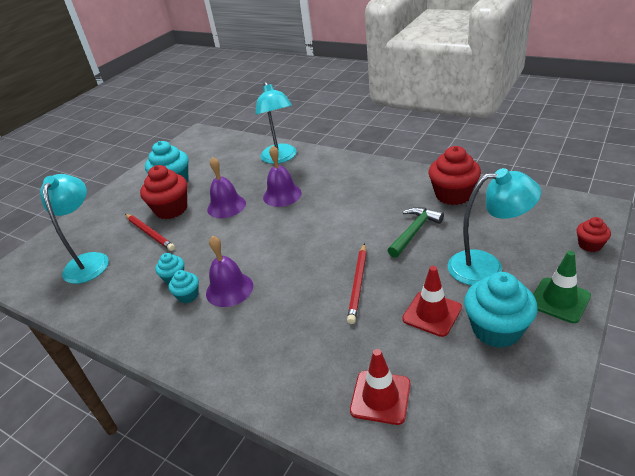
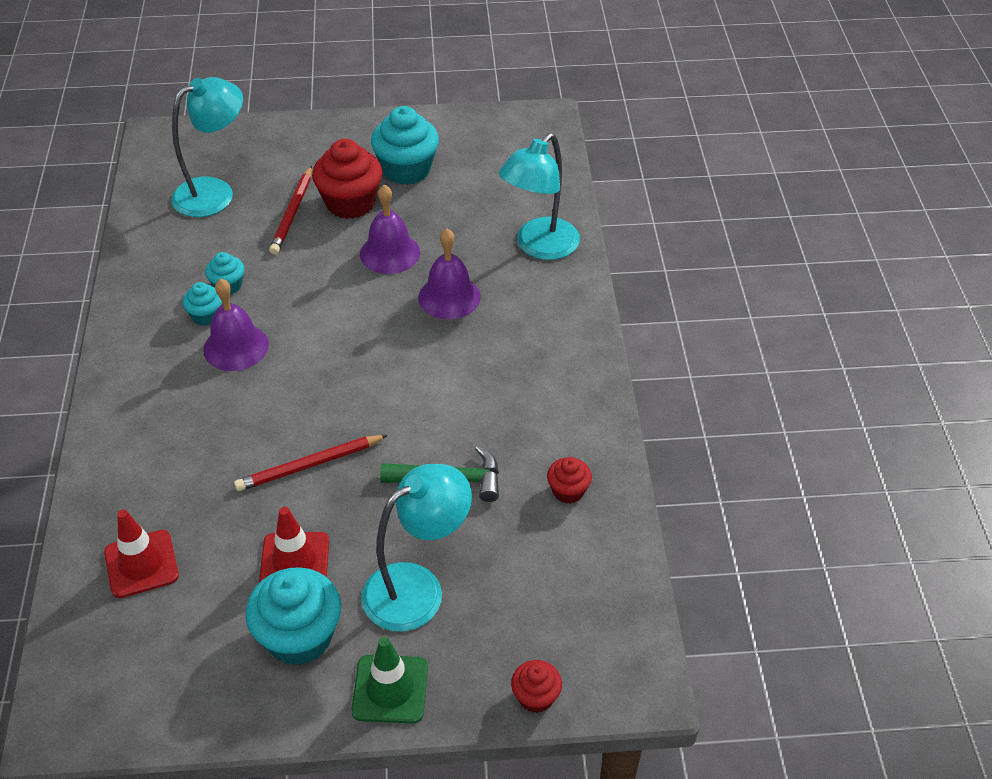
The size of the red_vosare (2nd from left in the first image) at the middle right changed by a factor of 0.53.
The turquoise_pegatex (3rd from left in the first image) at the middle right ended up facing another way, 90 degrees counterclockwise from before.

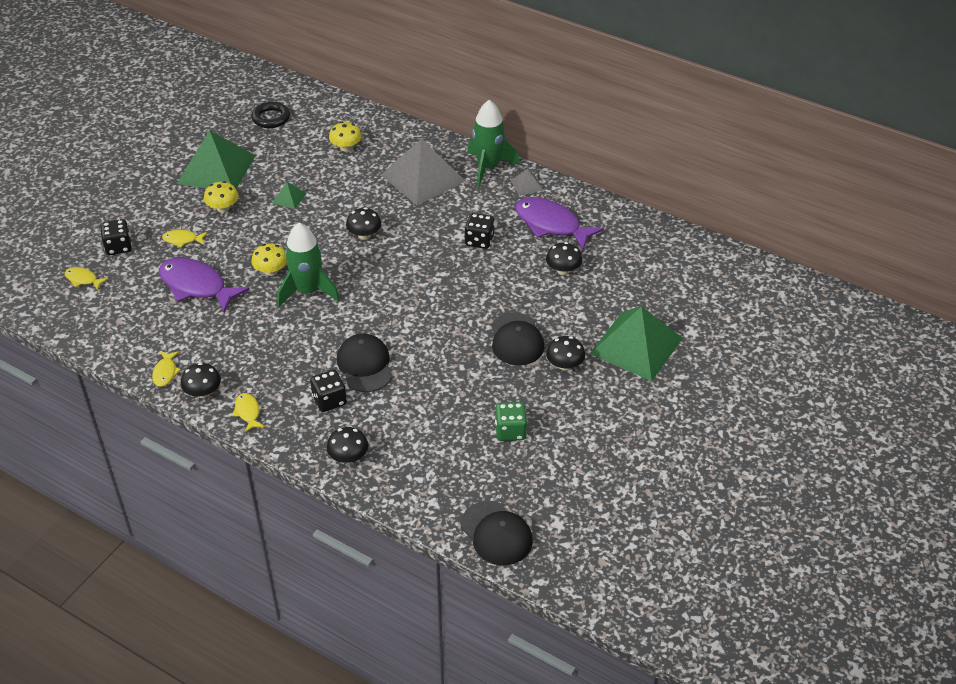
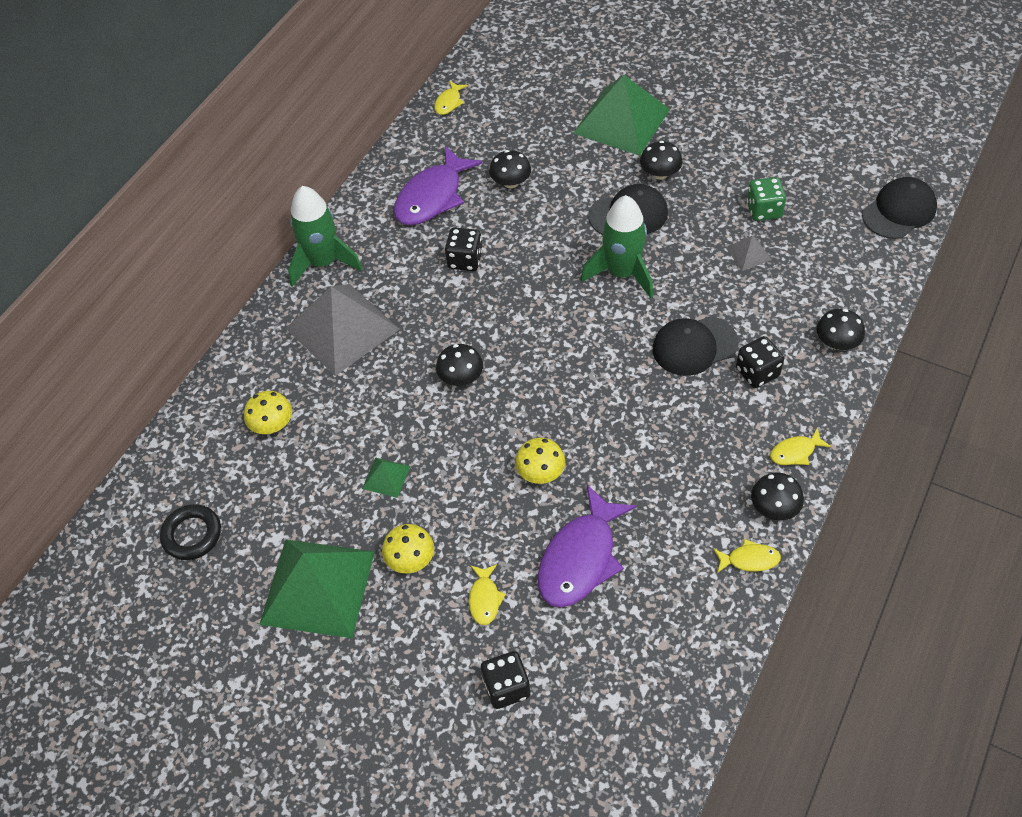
The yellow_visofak (1st from left) ended up elsewhere, having gone from the middle left to the top centre.
The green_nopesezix (1st from left in the first image) ended up elsewhere, having gone from the middle left to the top centre.
The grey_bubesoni (2nd from left) ended up elsewhere, having gone from the top centre to the top right.

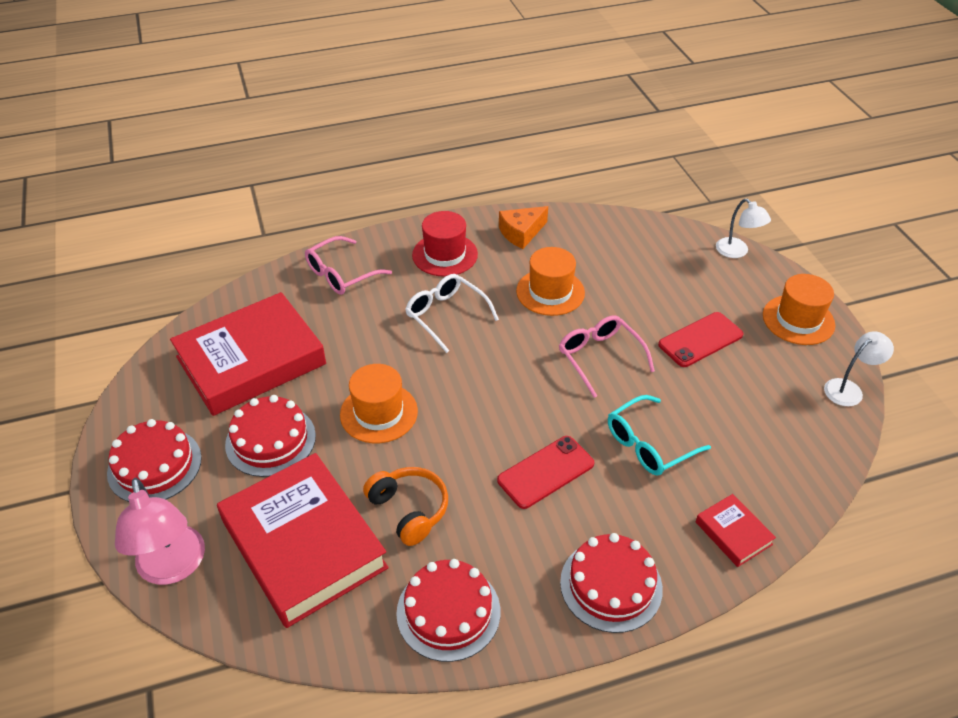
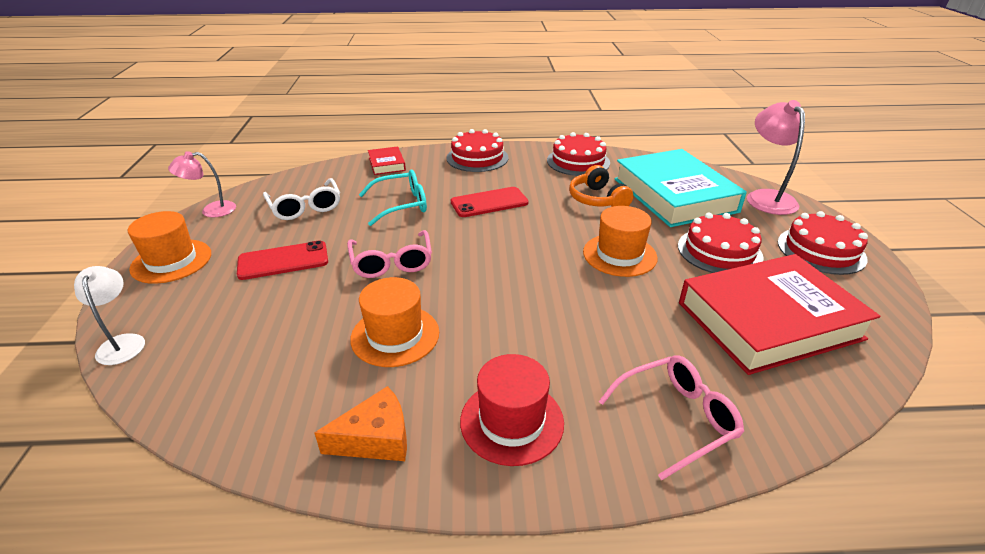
What was the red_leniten (2nd from left) at the bottom left turned into the turquoise_leniten at the middle right.
The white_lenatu ended up elsewhere, having gone from the centre to the middle left.
What was the white_pegatex (2nd from left) at the middle right turned into the pink_pegatex (1st from left) at the top left.

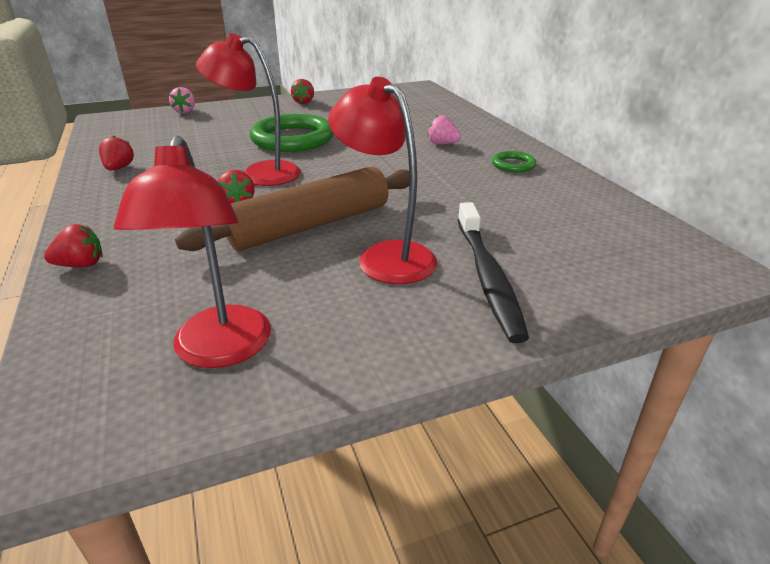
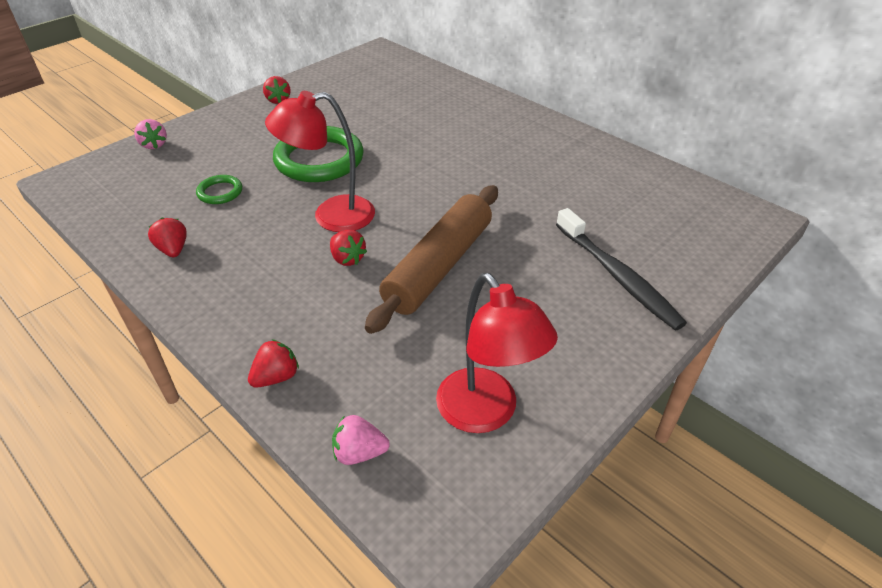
The second view lost the red_pegatex (3rd from left) at the top centre.
The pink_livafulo (2nd from left) ended up elsewhere, having gone from the top centre to the bottom centre.
The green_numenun (2nd from left in the first image) ended up elsewhere, having gone from the top right to the top left.

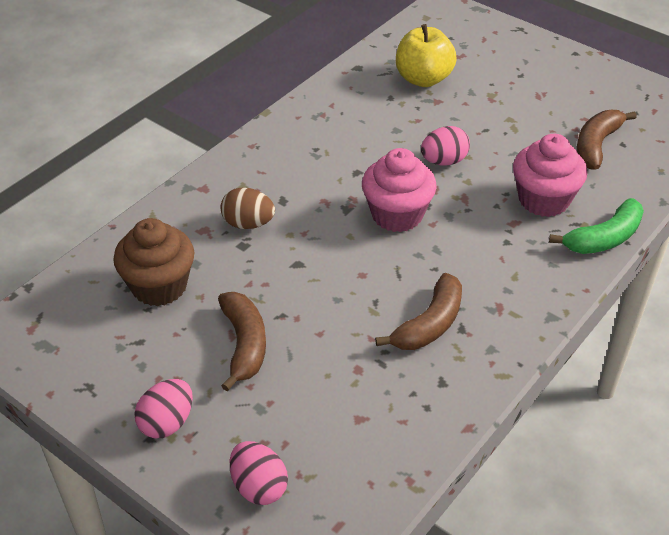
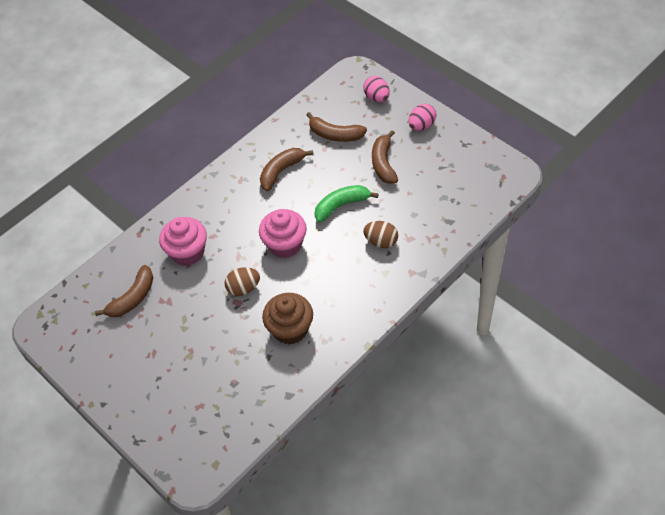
The brown_vosare ended up elsewhere, having gone from the middle left to the centre.
The second view lost the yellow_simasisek at the top centre.
What was the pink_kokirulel (3rd from left) at the top centre turned into the brown_kokirulel (1st from left) at the centre.
The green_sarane ended up elsewhere, having gone from the middle right to the centre.
The second view gained the brown_sarane (3rd from left) at the top centre.

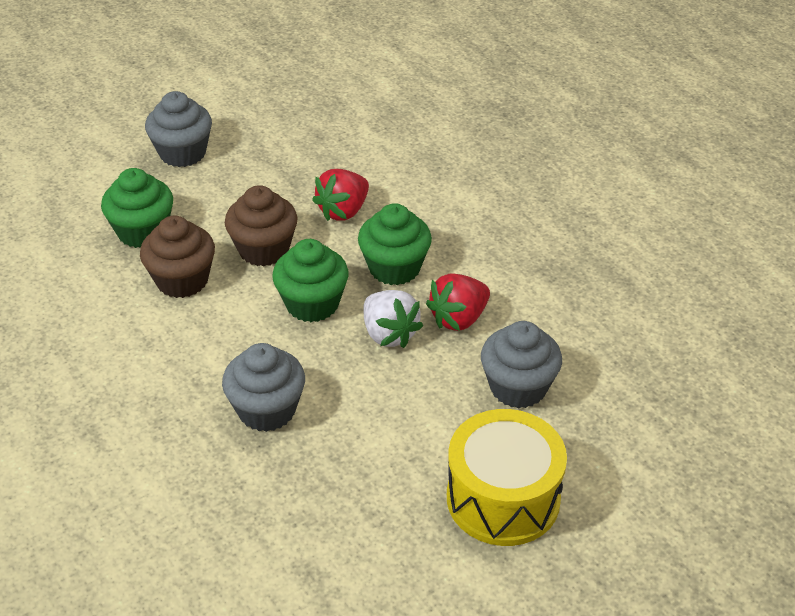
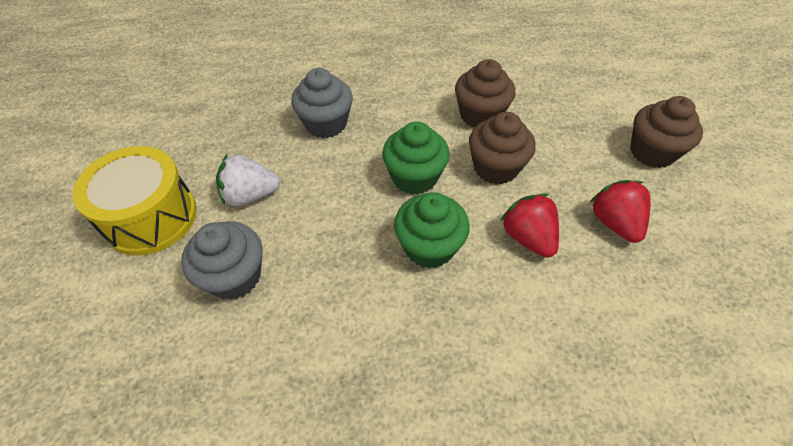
The second view lost the green_vosare (1st from left) at the middle left.
What was the grey_vosare (1st from left) at the top left turned into the brown_vosare (3rd from left) at the top right.
The white_livafulo ended up elsewhere, having gone from the centre to the middle left.
The red_livafulo (2nd from left) ended up elsewhere, having gone from the centre to the middle right.

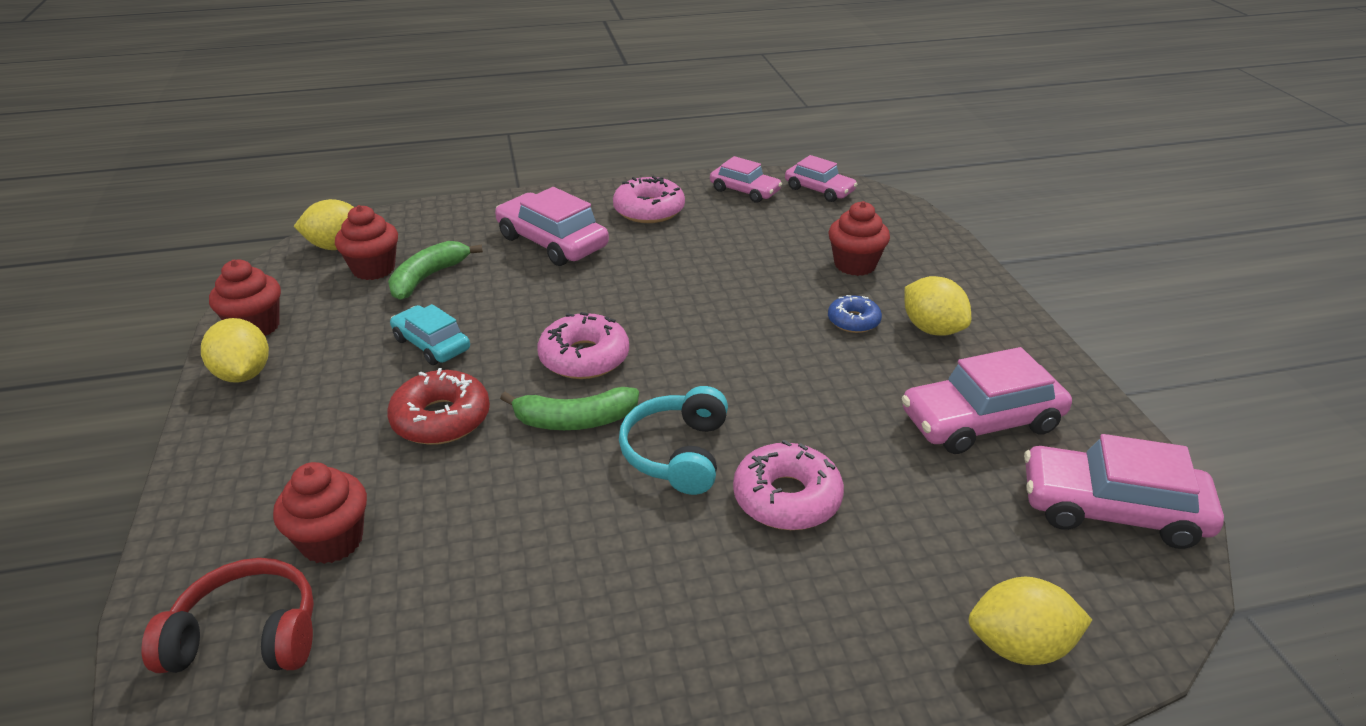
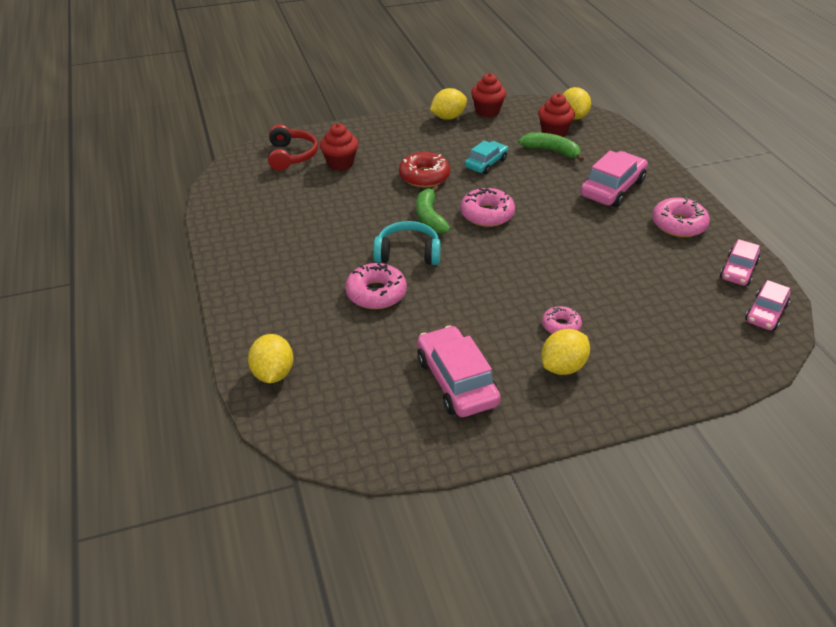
What was the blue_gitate at the centre turned into the pink_gitate (3rd from left) at the middle right.
The second view lost the red_vosare (4th from left) at the top centre.
The second view lost the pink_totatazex (5th from left) at the bottom right.

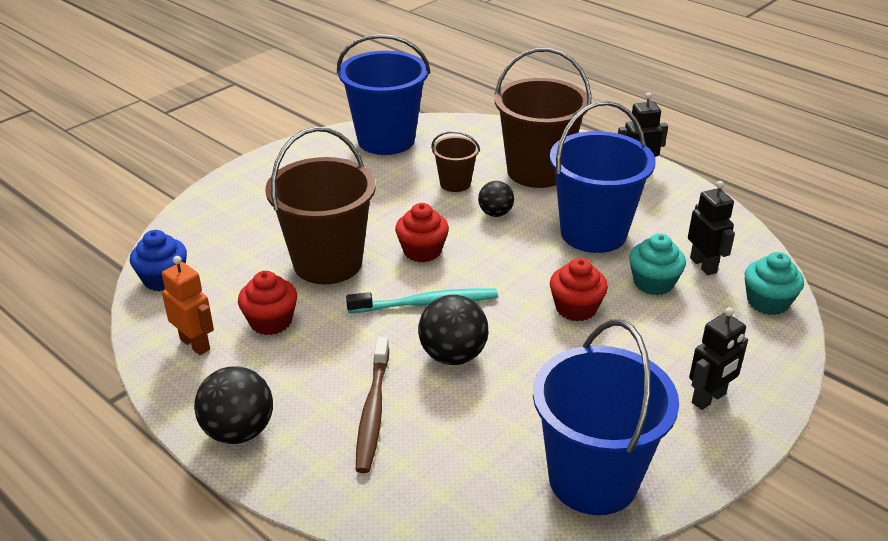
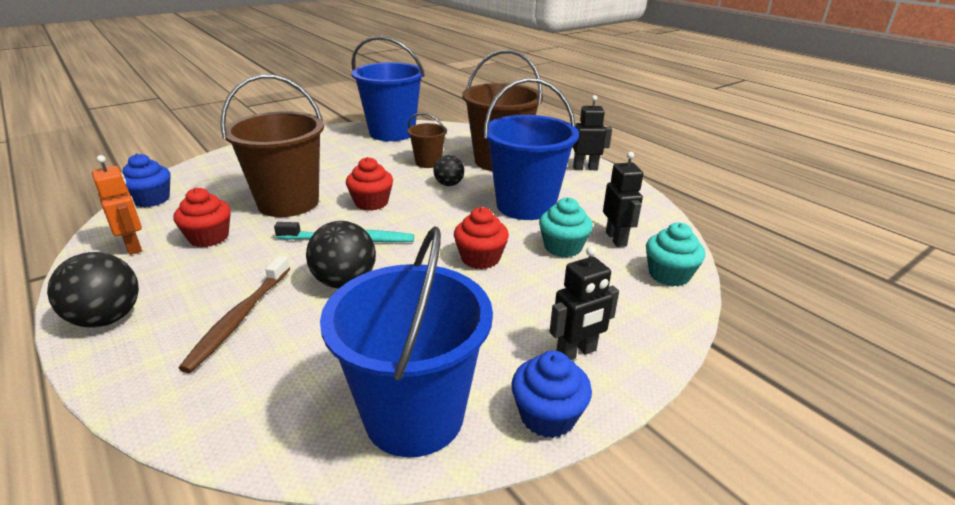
The second view gained the blue_vosare (2nd from left) at the bottom centre.

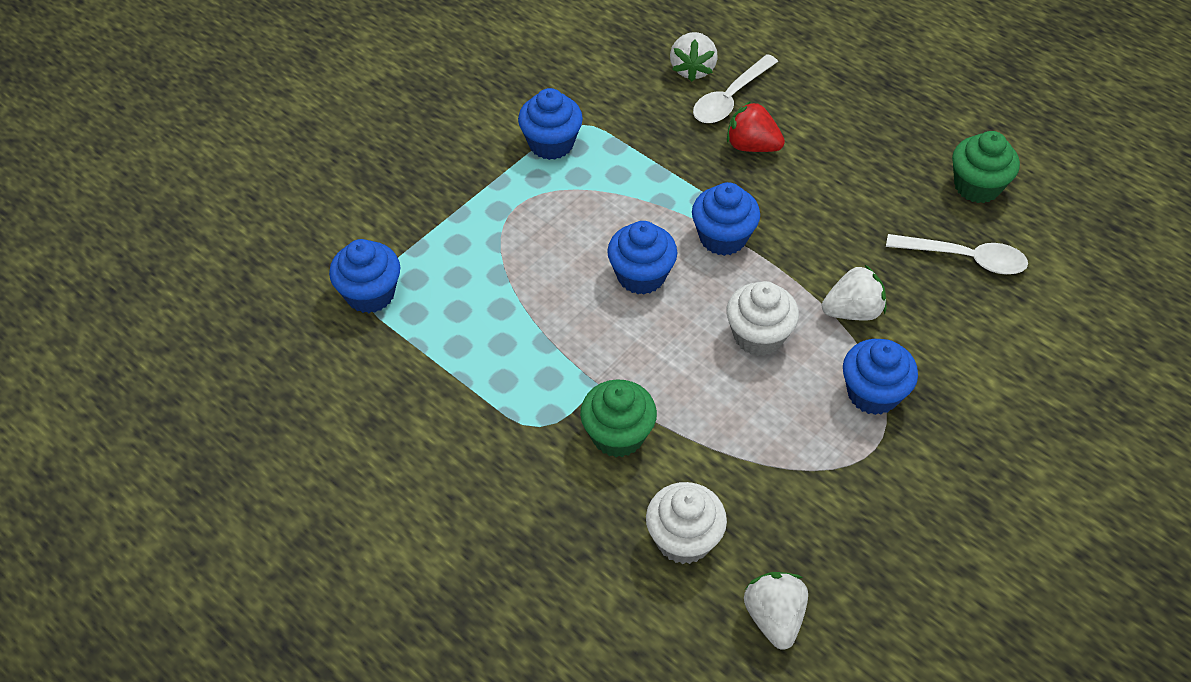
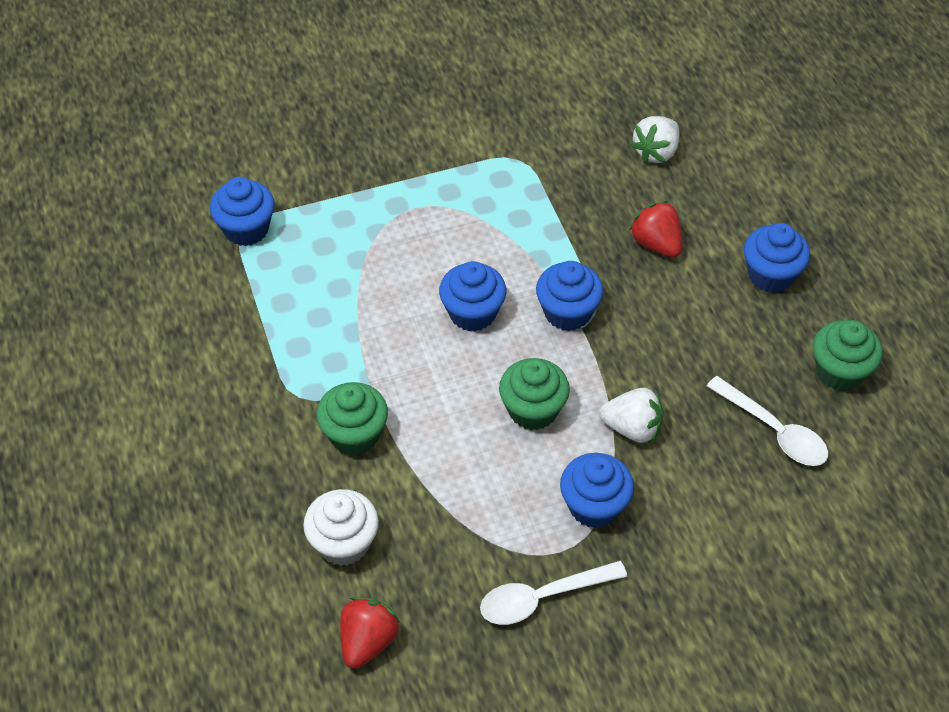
The blue_vosare (2nd from left in the first image) ended up elsewhere, having gone from the top centre to the middle right.
The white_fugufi (1st from left) ended up elsewhere, having gone from the top centre to the bottom centre.
What was the white_vosare (2nd from left) at the centre turned into the green_vosare (2nd from left) at the centre.
What was the white_livafulo (2nd from left) at the bottom centre turned into the red_livafulo (1st from left) at the bottom centre.

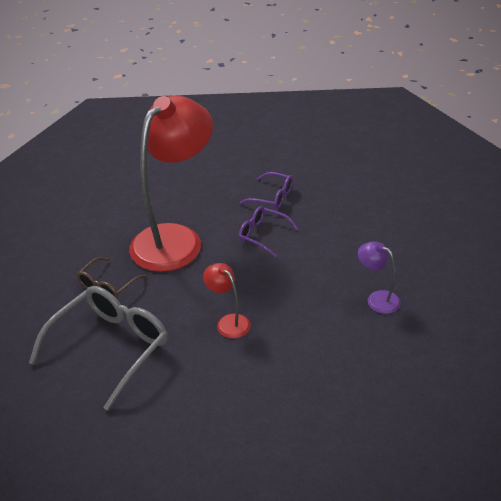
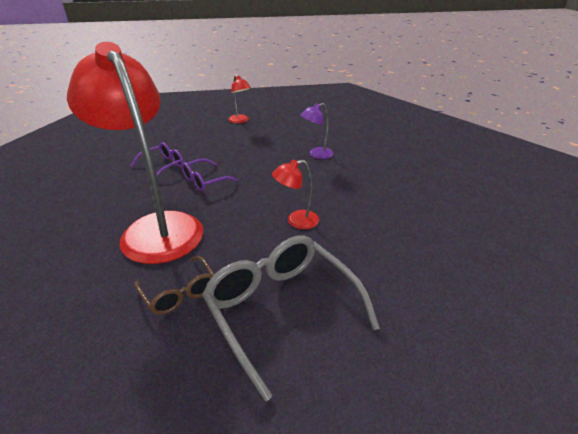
The second view gained the red_pegatex (2nd from left) at the top centre.

